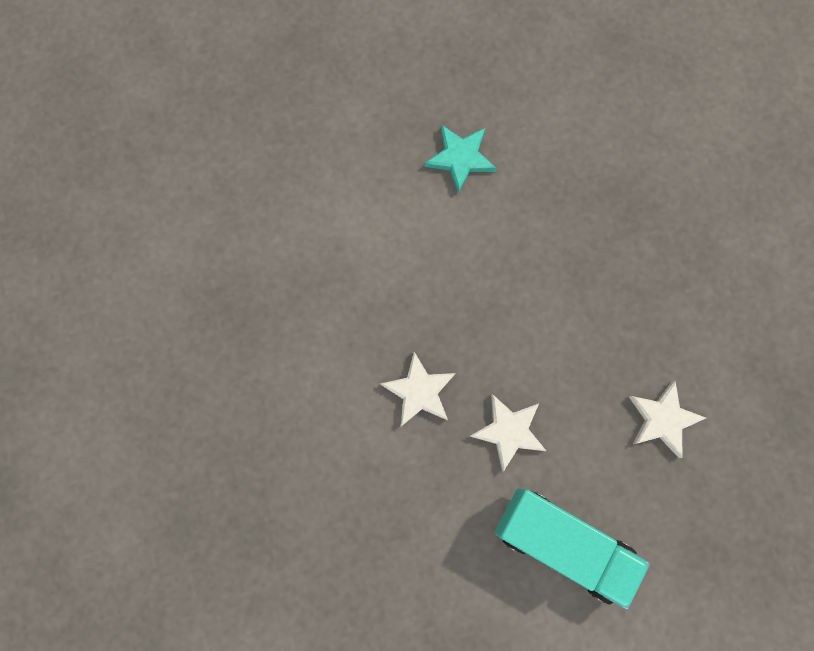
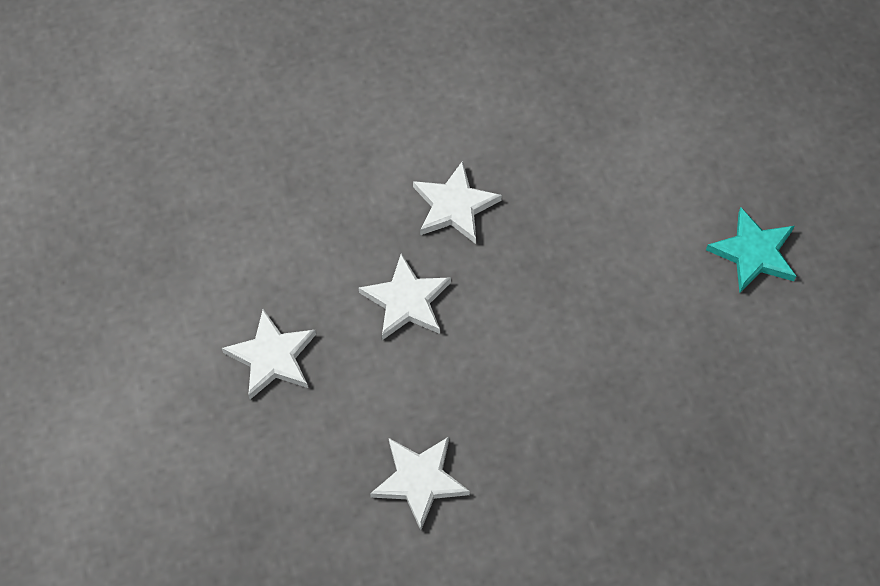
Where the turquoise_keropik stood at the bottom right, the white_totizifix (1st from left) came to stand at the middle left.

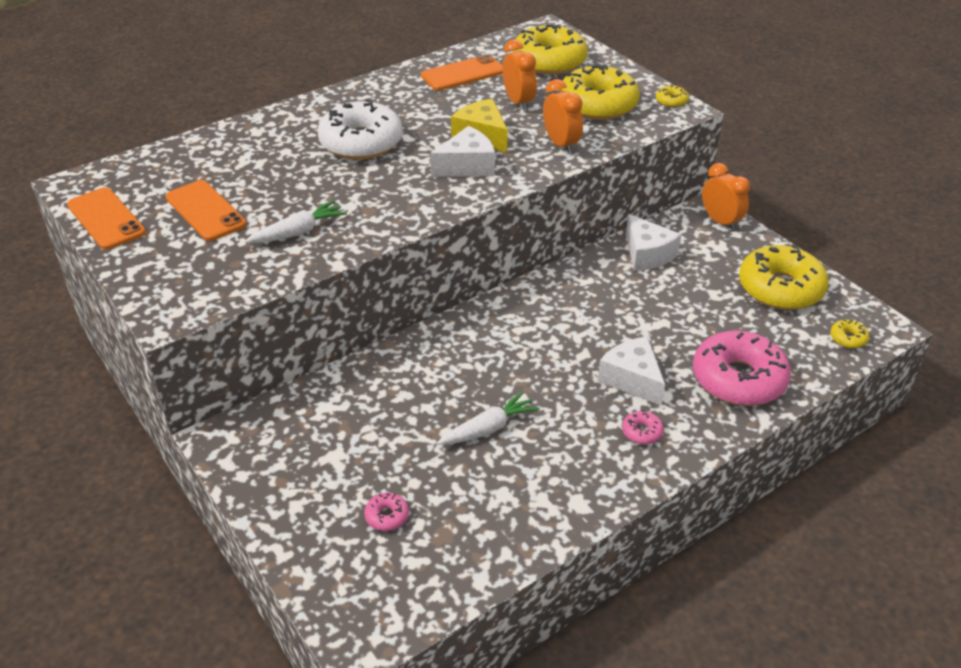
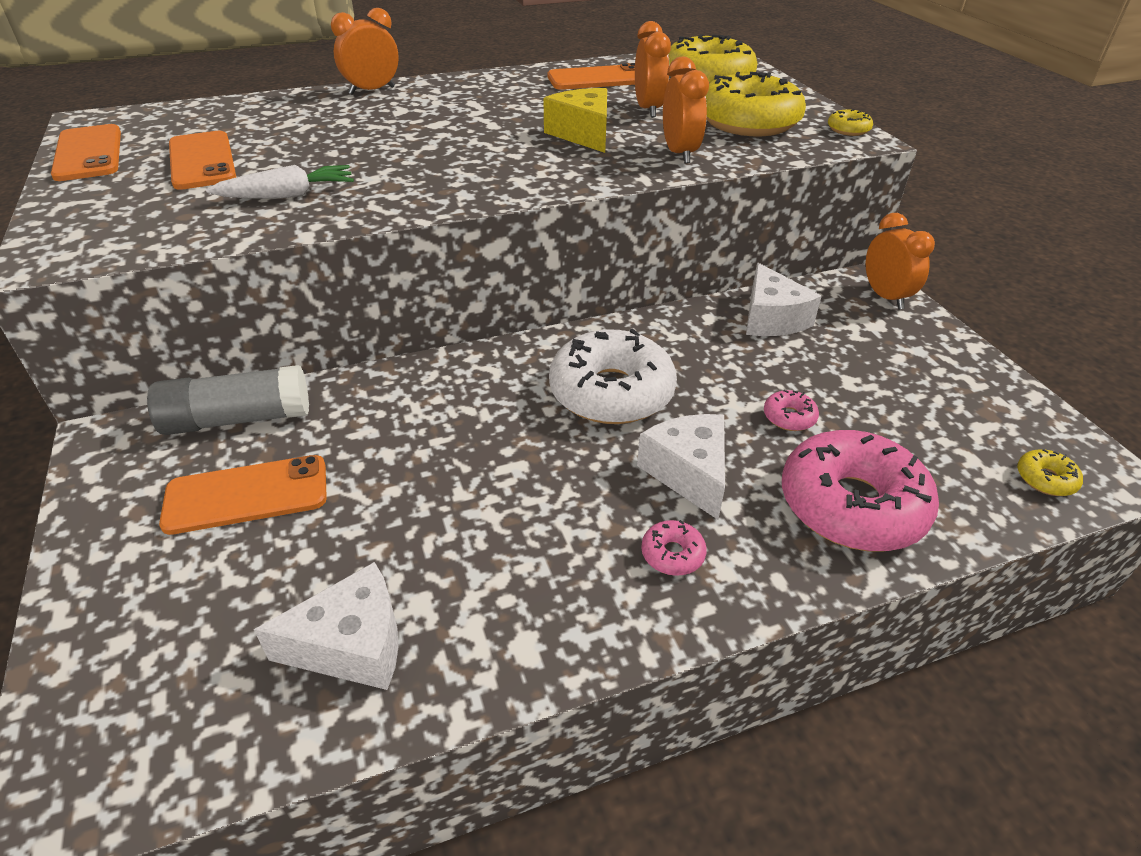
The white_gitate ended up elsewhere, having gone from the top centre to the centre.
The pink_gitate (1st from left in the first image) ended up elsewhere, having gone from the bottom centre to the middle right.
The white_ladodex (1st from left) ended up elsewhere, having gone from the top centre to the bottom left.
The second view lost the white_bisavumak (2nd from left) at the centre.
The second view lost the yellow_gitate (4th from left) at the middle right.
The second view gained the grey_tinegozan at the middle left.
The second view gained the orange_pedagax (3rd from left) at the middle left.
The second view gained the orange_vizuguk (1st from left) at the top left.

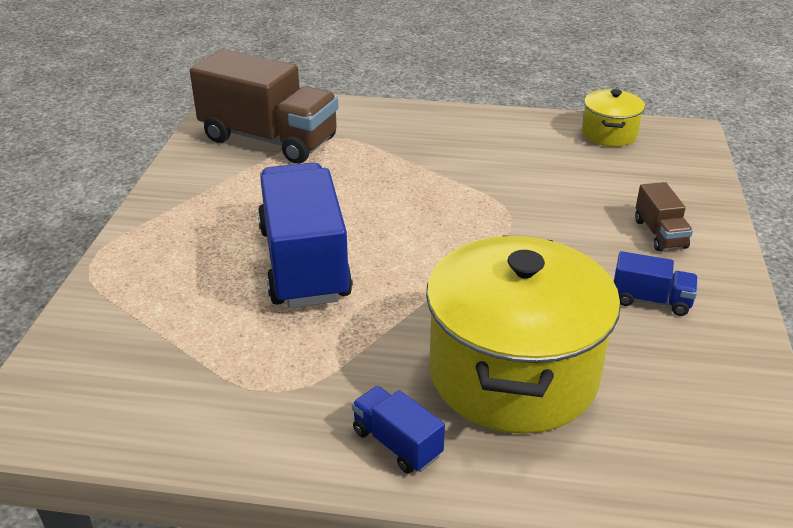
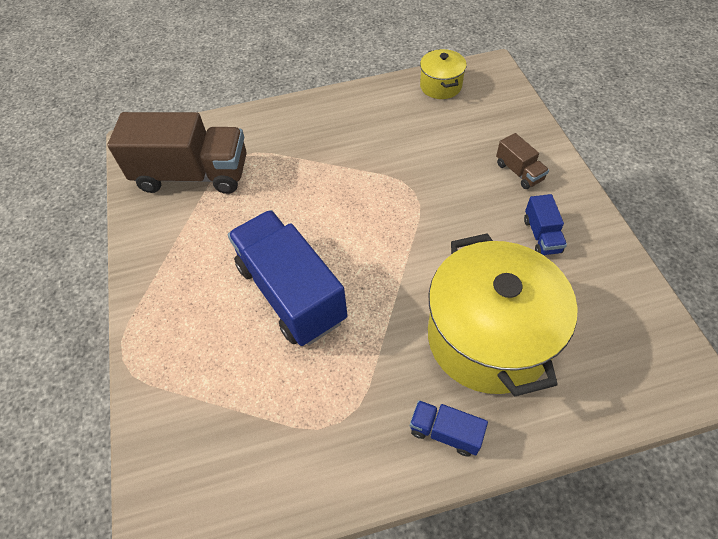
The blue_keropik (3rd from left) at the middle right ended up facing another way, 90 degrees clockwise from before.

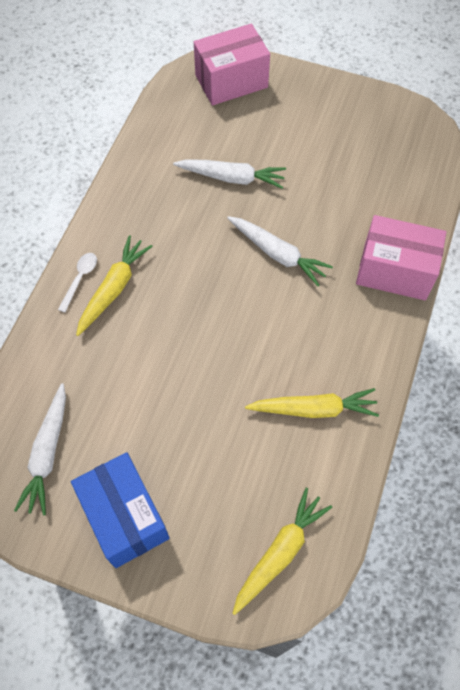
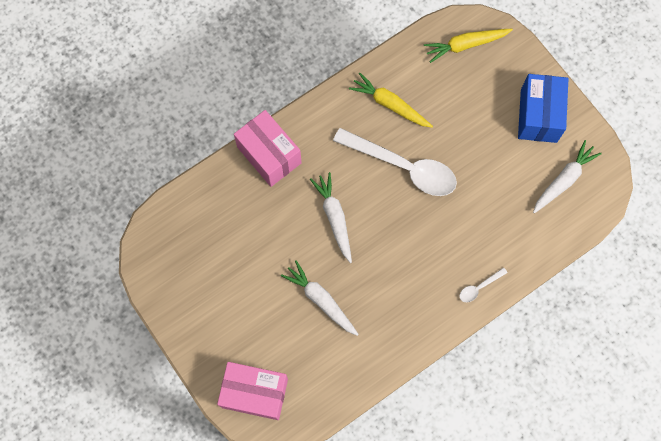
The second view lost the yellow_bisavumak (1st from left) at the middle left.
The second view gained the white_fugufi (1st from left) at the centre.

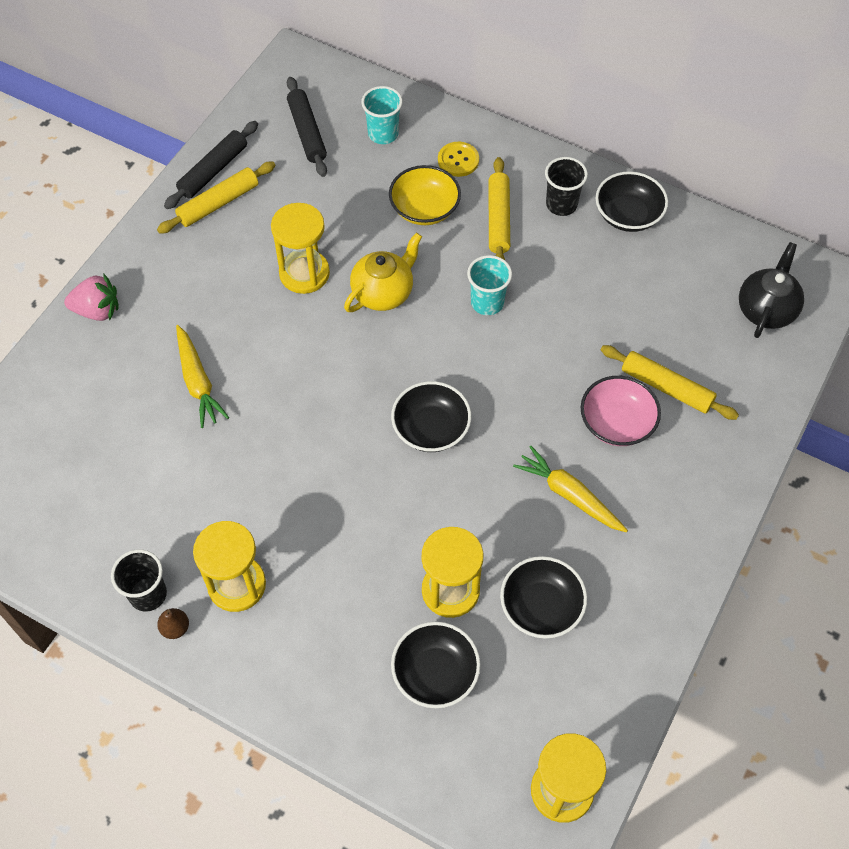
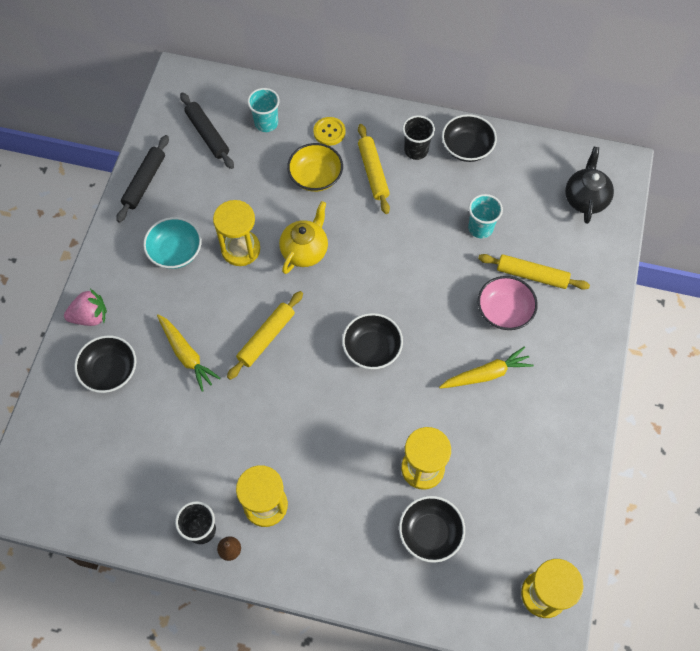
The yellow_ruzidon (1st from left) ended up elsewhere, having gone from the top left to the centre.
The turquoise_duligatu (2nd from left) ended up elsewhere, having gone from the centre to the top right.
The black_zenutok (3rd from left in the first image) ended up elsewhere, having gone from the bottom centre to the middle left.
The yellow_bisavumak (2nd from left) at the middle right ended up facing another way, 135 degrees clockwise from before.
The second view gained the turquoise_zenutok at the middle left.

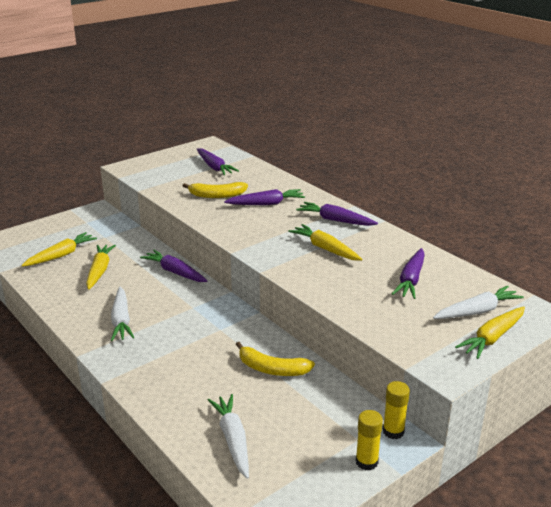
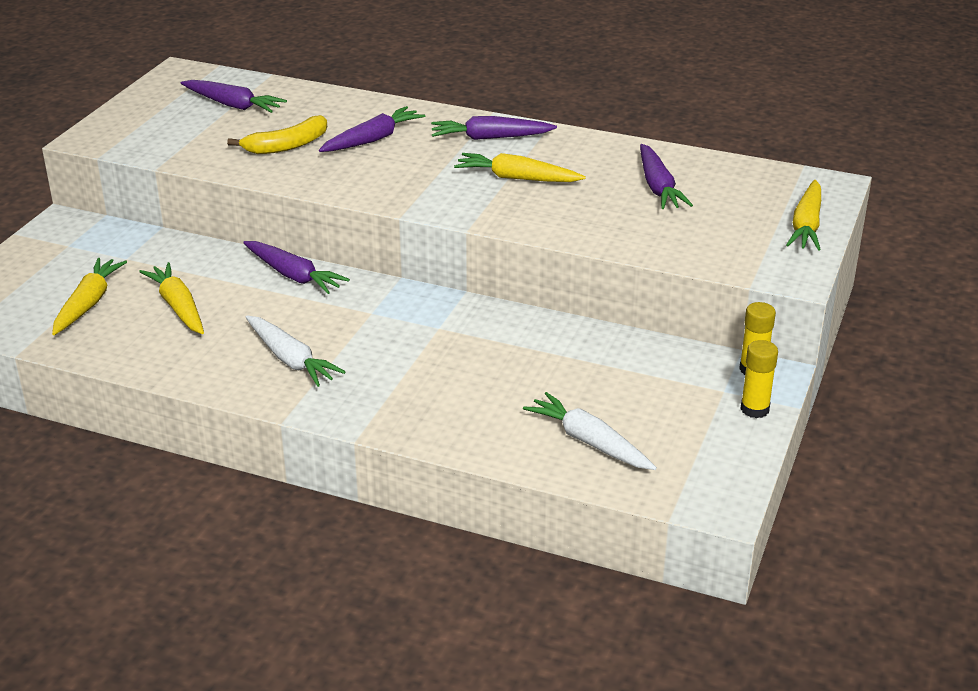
The purple_bisavumak (1st from left in the first image) at the middle left ended up facing another way, 150 degrees counterclockwise from before.
The second view lost the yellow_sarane (2nd from left) at the bottom centre.
The second view lost the white_bisavumak (3rd from left) at the middle right.

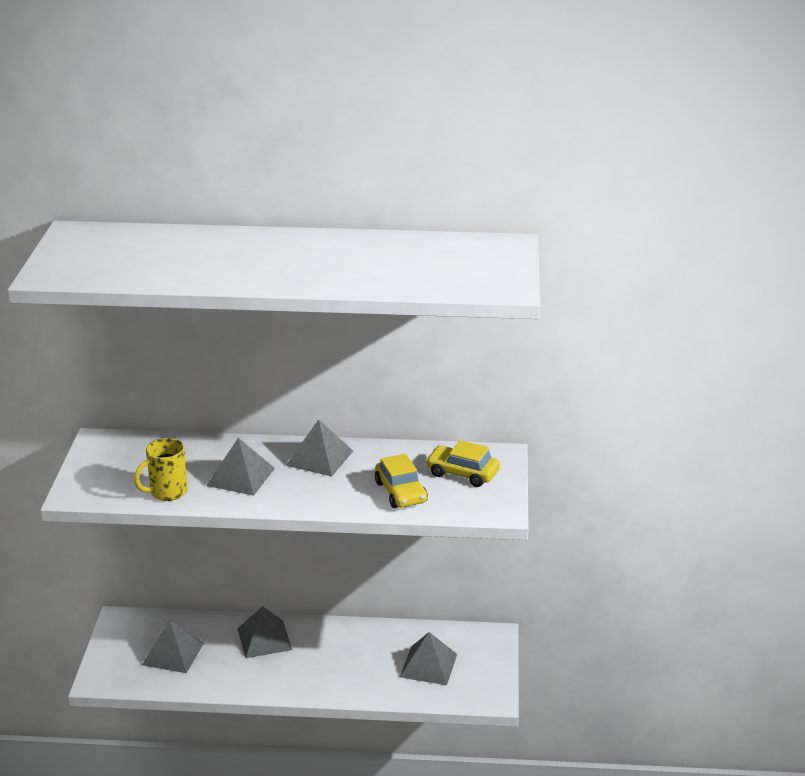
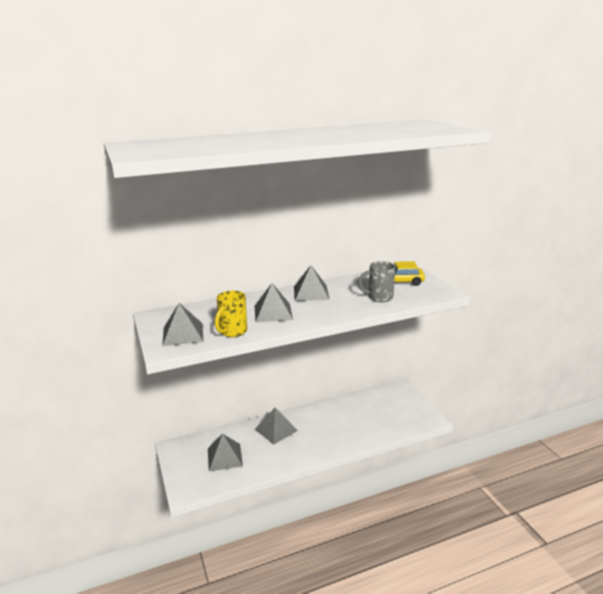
Where the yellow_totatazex (1st from left) stood at the centre, the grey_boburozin came to stand at the centre.
The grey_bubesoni (5th from left in the first image) ended up elsewhere, having gone from the bottom centre to the middle left.

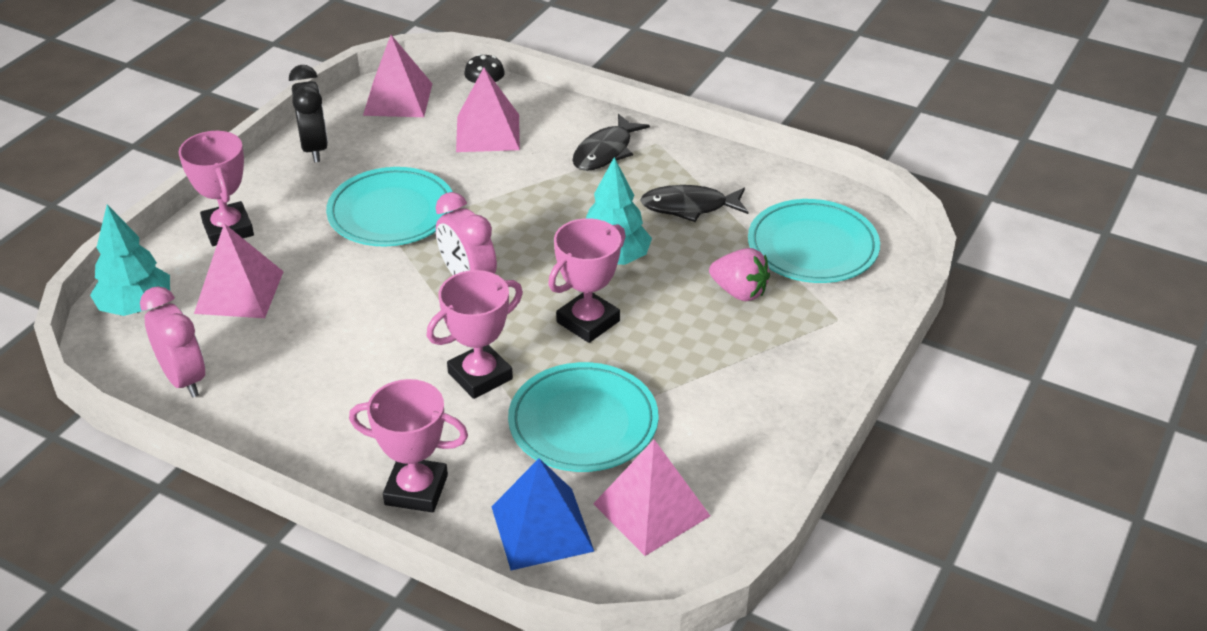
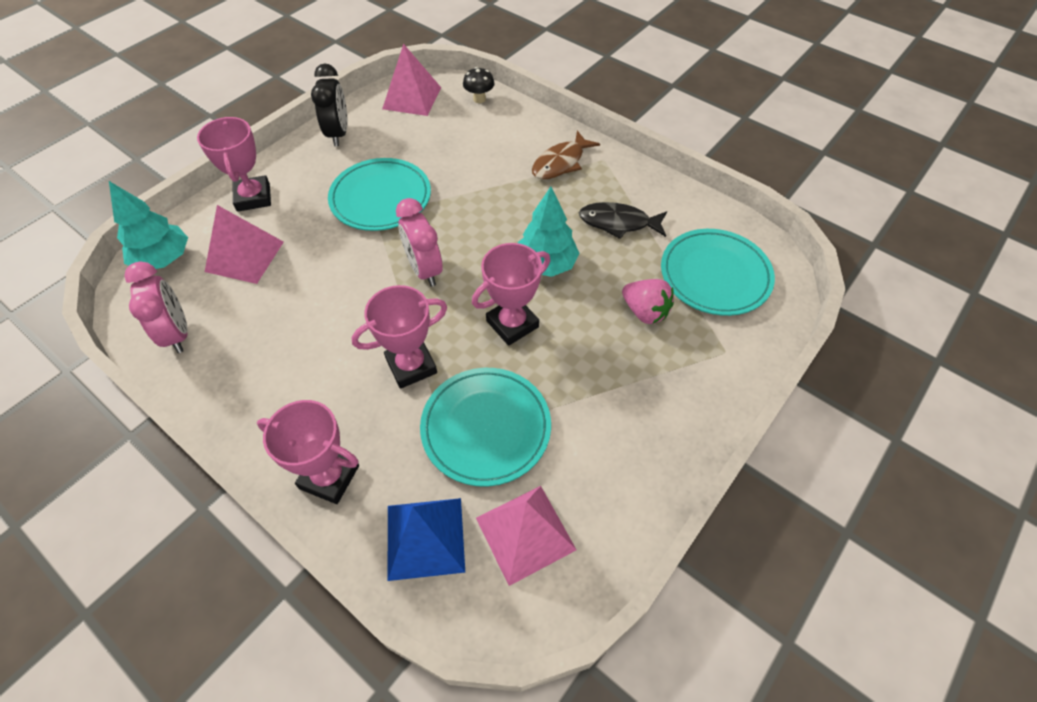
The second view lost the pink_bubesoni (3rd from left) at the top centre.
What was the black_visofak (1st from left) at the top centre turned into the brown_visofak at the top centre.

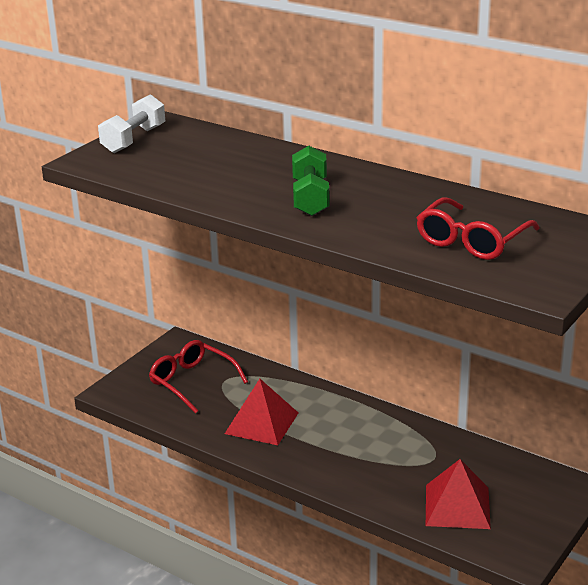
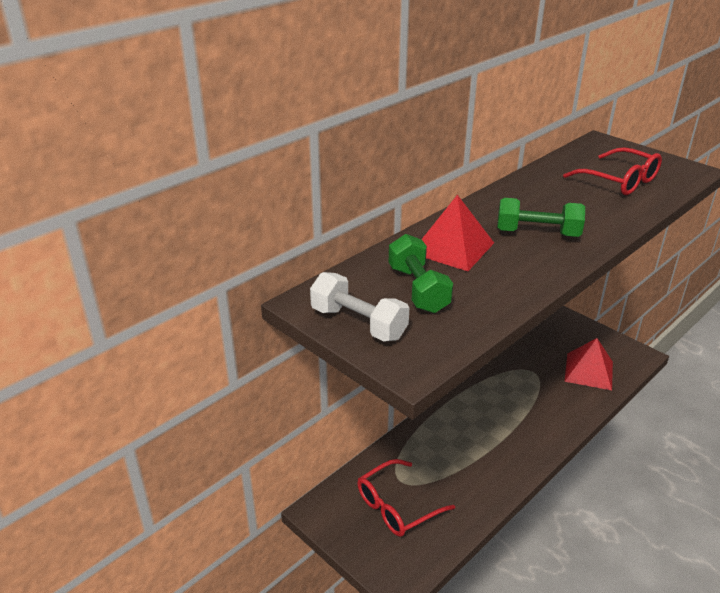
The red_bubesoni (1st from left) ended up elsewhere, having gone from the bottom centre to the centre.
The second view gained the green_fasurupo (1st from left) at the centre.

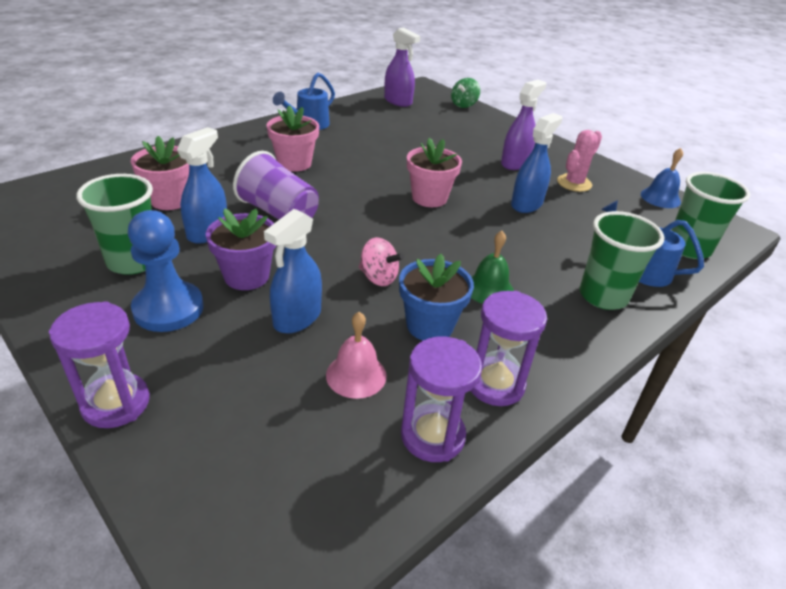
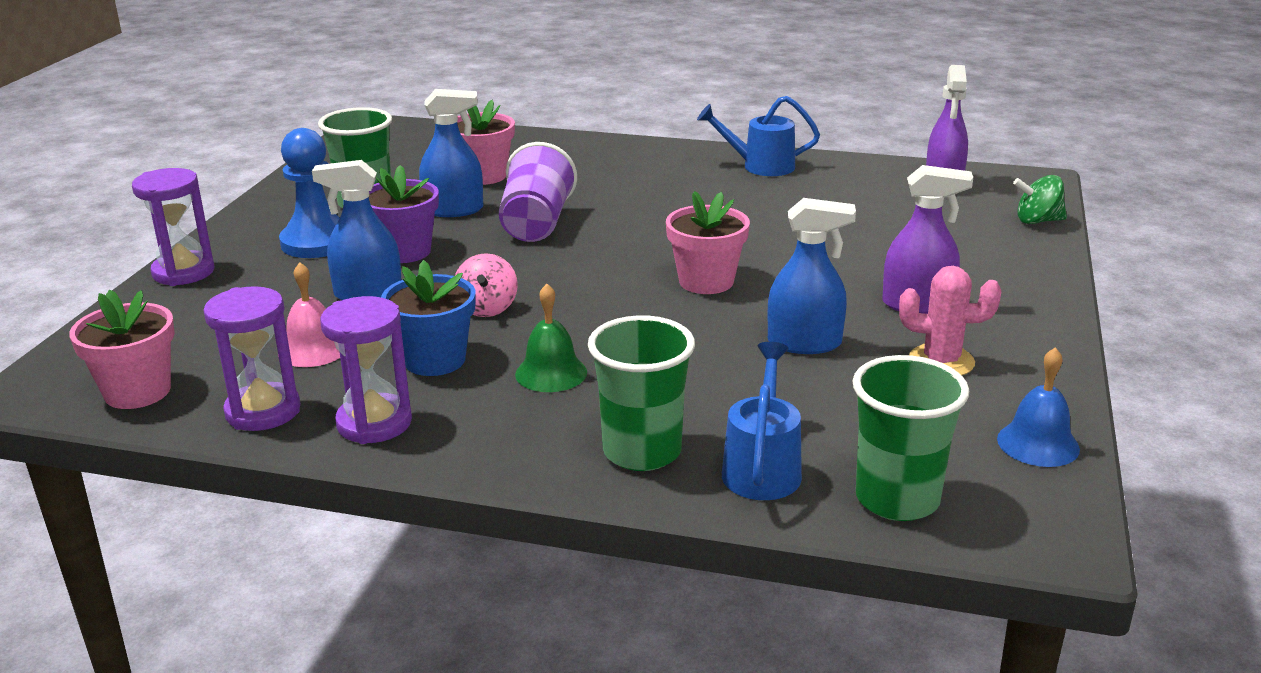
The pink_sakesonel (2nd from left in the first image) ended up elsewhere, having gone from the top centre to the middle left.

